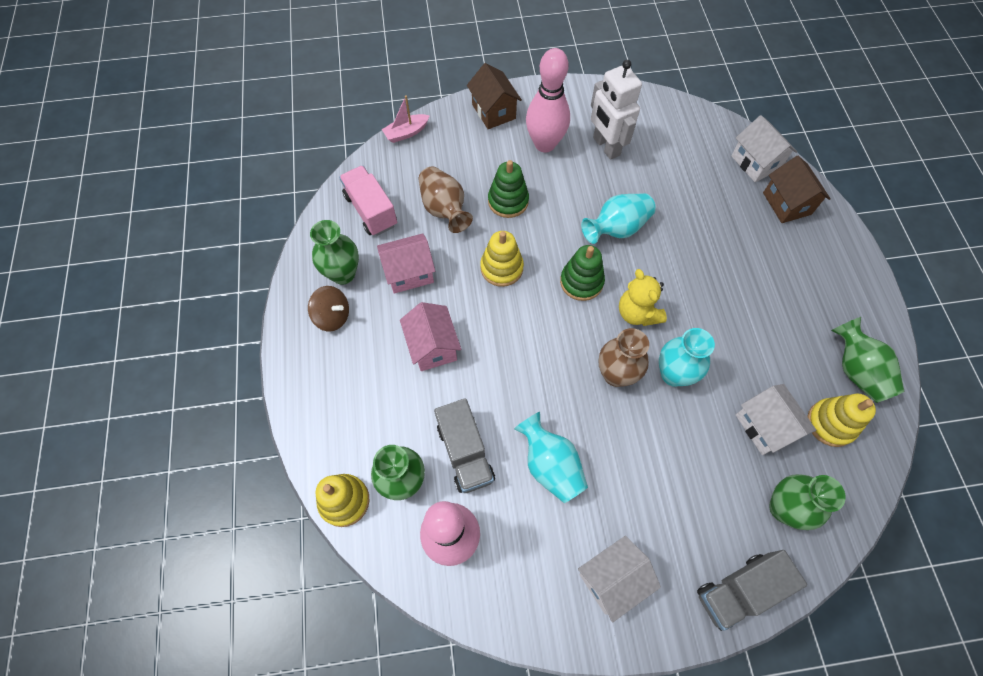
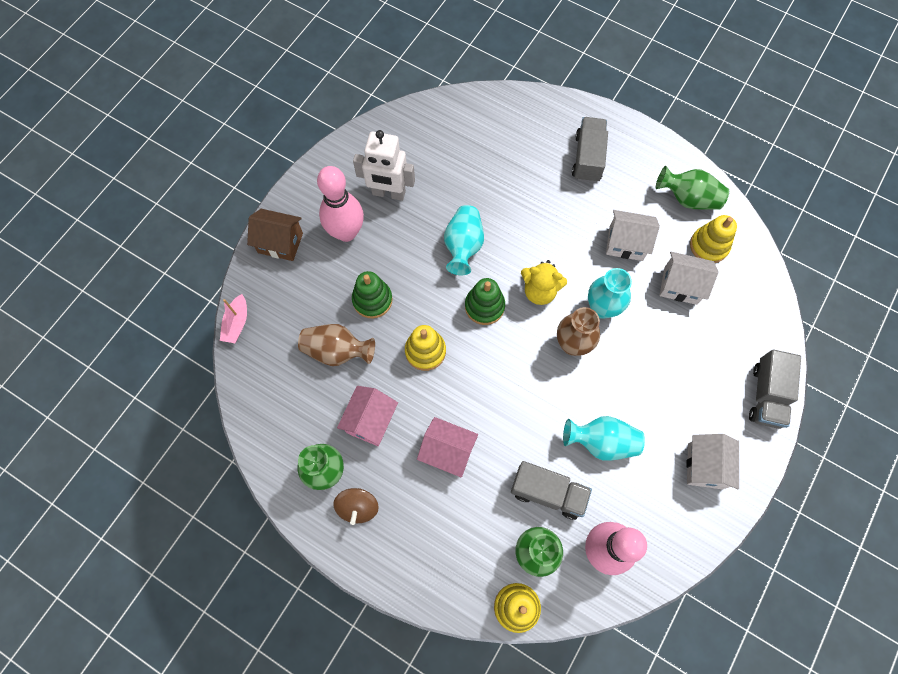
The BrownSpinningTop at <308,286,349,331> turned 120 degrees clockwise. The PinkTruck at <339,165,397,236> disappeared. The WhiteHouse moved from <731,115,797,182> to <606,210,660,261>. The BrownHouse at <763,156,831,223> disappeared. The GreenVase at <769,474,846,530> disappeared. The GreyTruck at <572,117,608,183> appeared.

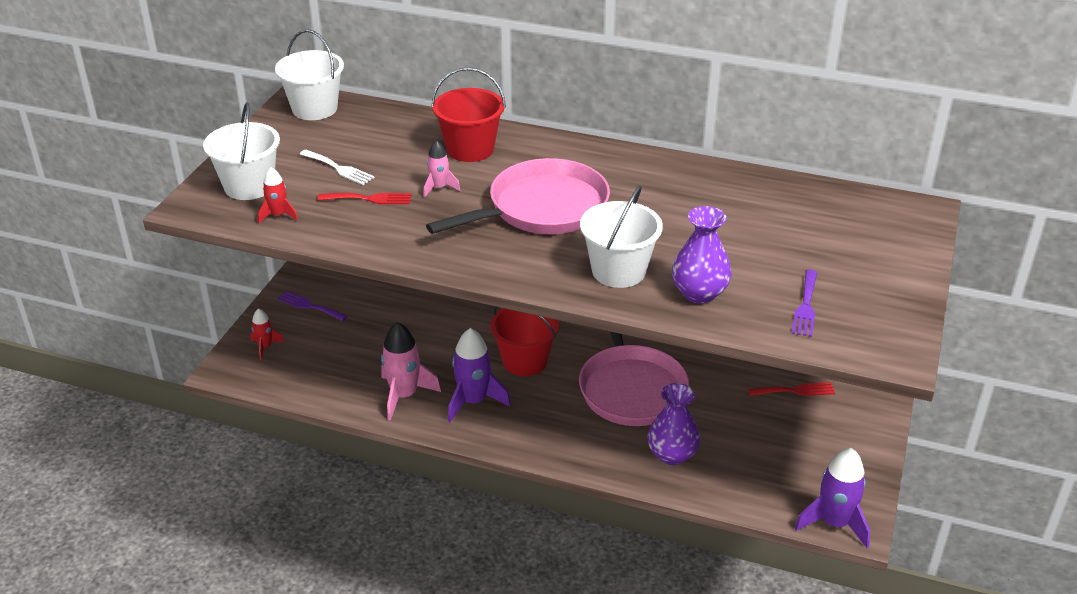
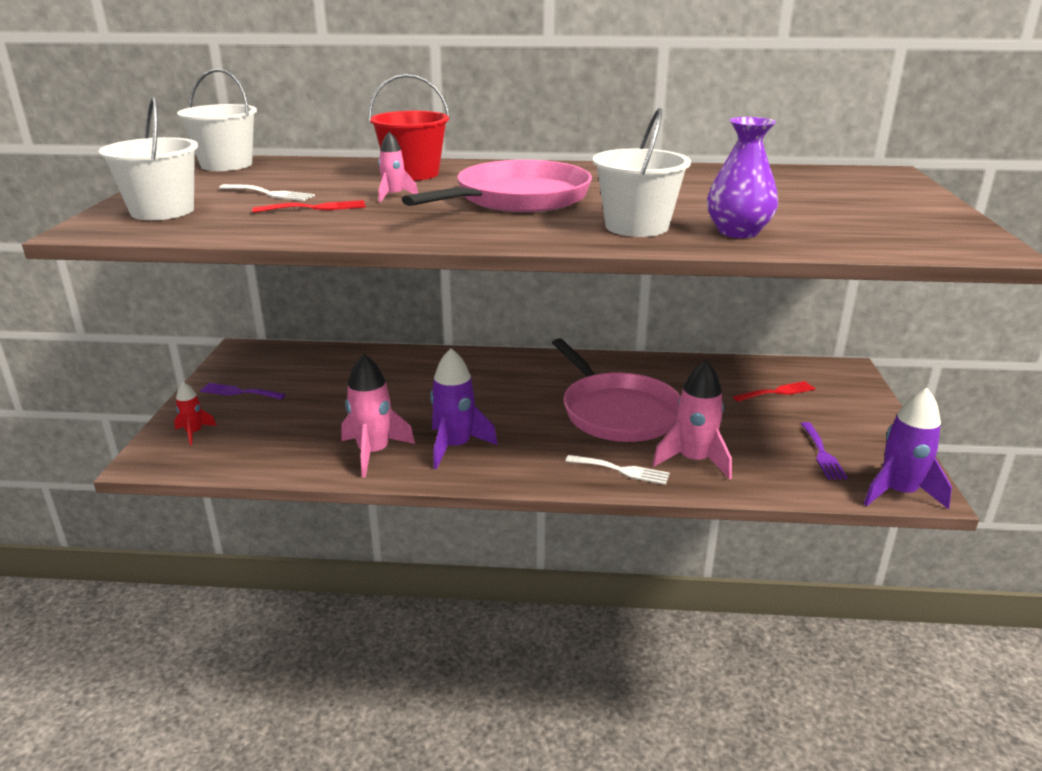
The RedRocket at <258,167,298,223> disappeared. The RedBucket at <490,306,559,376> disappeared. The PurpleVase at <648,383,700,465> was replaced by the PinkRocket at <652,360,732,480>. The PurpleFork moved from <792,270,817,337> to <800,422,848,480>. The WhiteFork at <565,455,669,485> appeared.

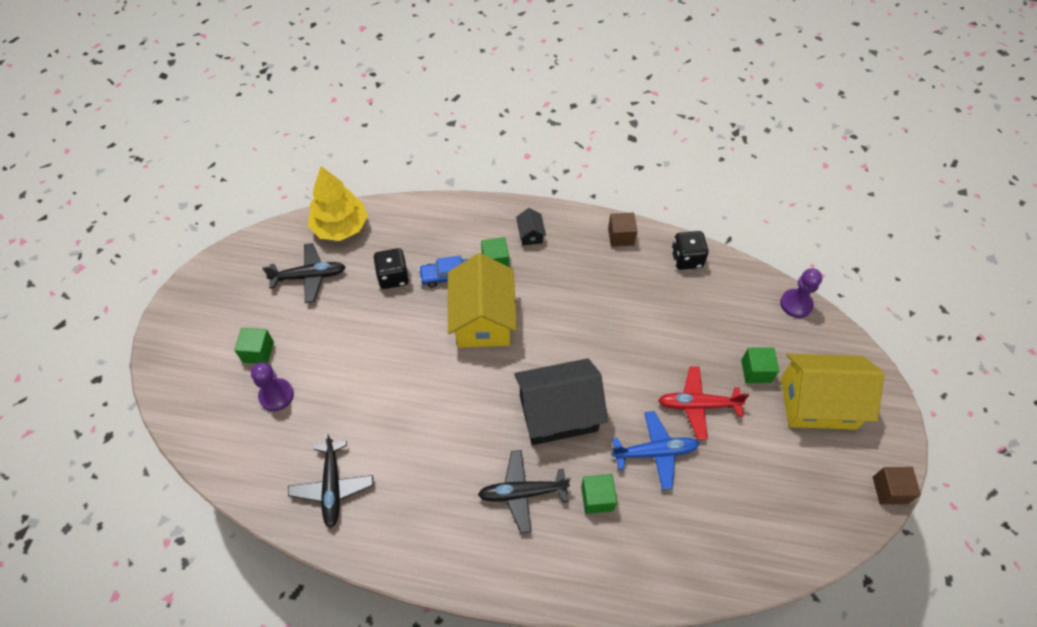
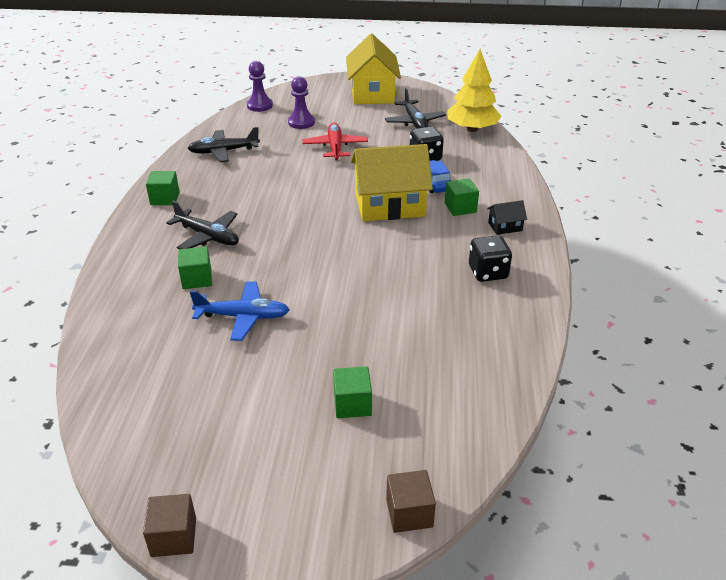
The GreenCube moved from <234,328,274,364> to <146,171,179,205>. The BlackPlane at <478,450,571,533> turned 135 degrees clockwise. The BlackHouse at <514,358,608,445> disappeared. The BrownCube moved from <608,213,637,247> to <386,470,436,533>. The BluePlane at <611,411,699,490> turned 75 degrees counterclockwise. The RedPlane moved from <658,366,749,440> to <303,123,368,160>. The BlackDice moved from <671,231,709,270> to <469,235,512,282>. The PurplePawn moved from <780,268,822,318> to <247,61,273,112>. The YellowHouse moved from <781,354,884,430> to <346,34,401,104>.

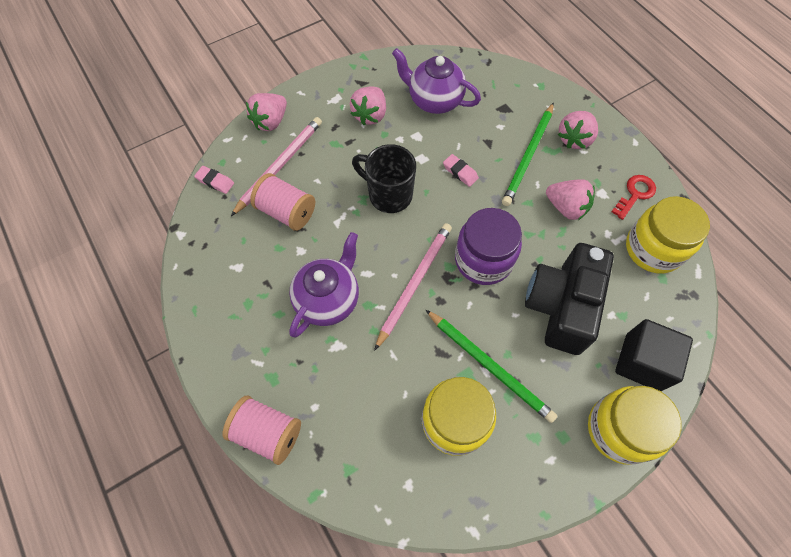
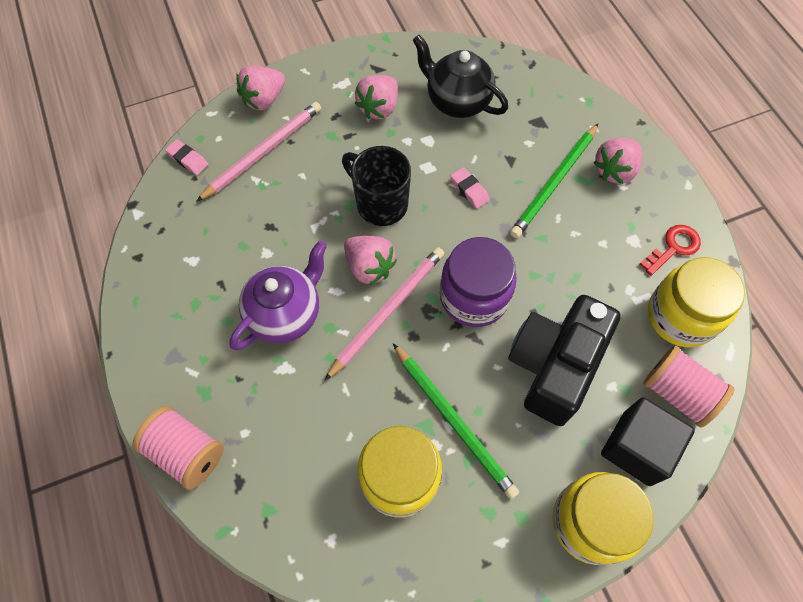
The PinkSpool moved from <250,173,315,231> to <643,345,735,428>. The PurpleTeapot at <392,48,481,114> became the BlackTeapot at <413,35,508,118>. The PinkStrawberry moved from <546,179,595,220> to <344,236,397,285>.

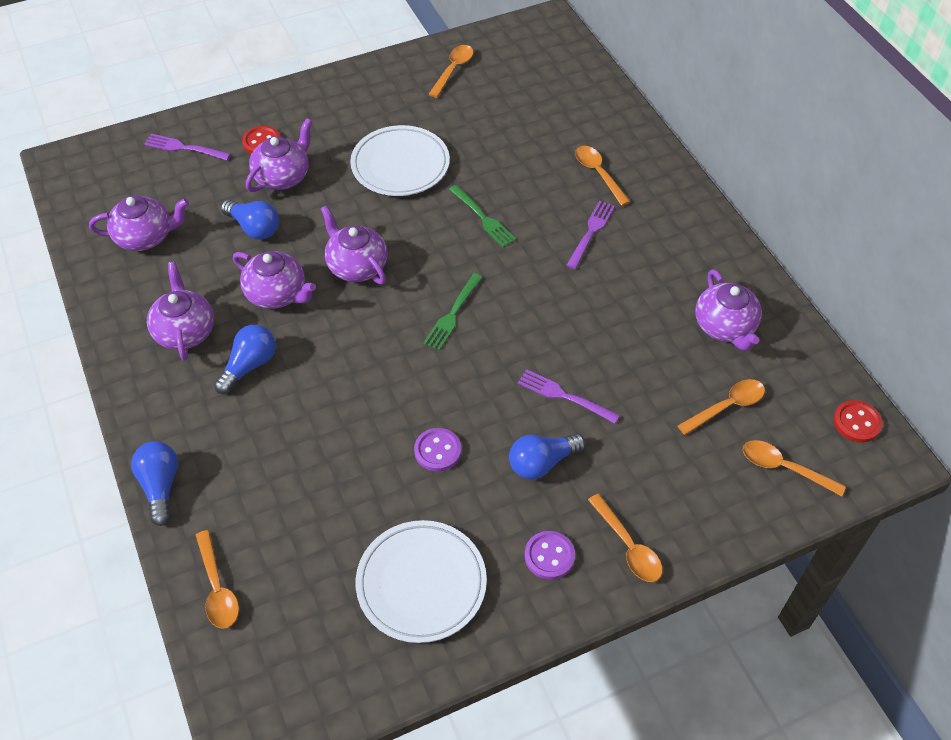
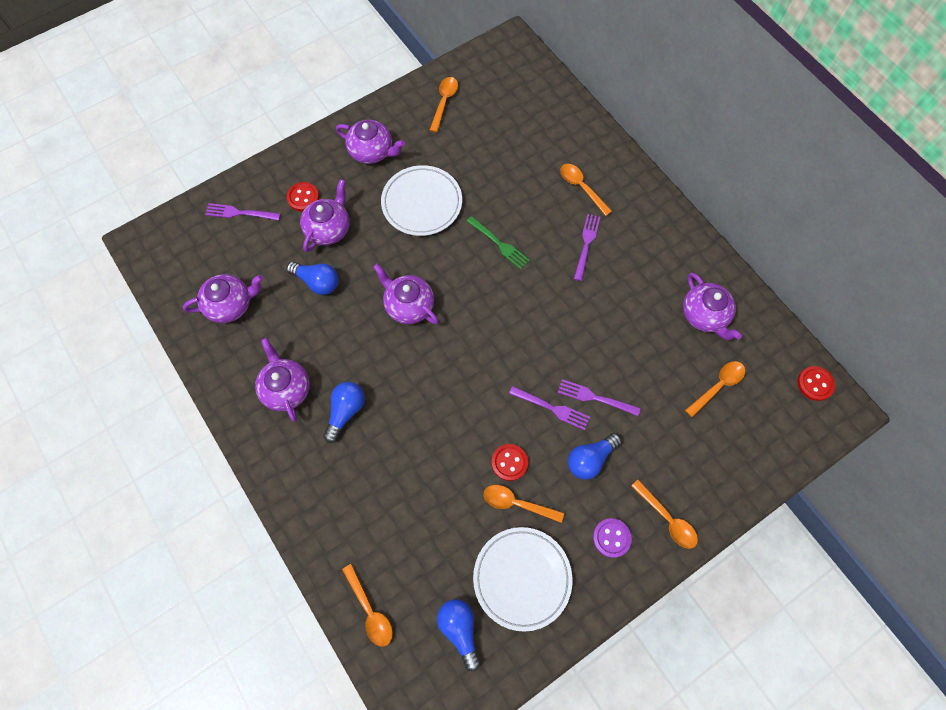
The BlueLightBulb moved from <131,441,178,526> to <437,599,481,671>. The PurpleTeapot moved from <233,251,316,309> to <336,120,405,164>. The PurpleButton at <414,428,462,472> became the RedButton at <492,444,528,481>. The GreenFork at <423,273,483,350> disappeared. The OrangeSpoon moved from <743,440,846,496> to <484,485,564,523>. The PurpleFork at <509,386,590,430> appeared.

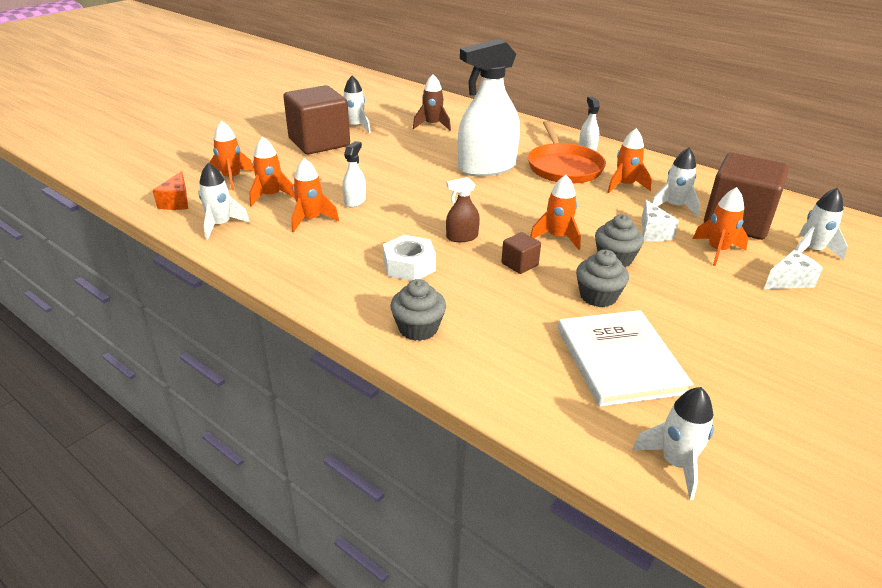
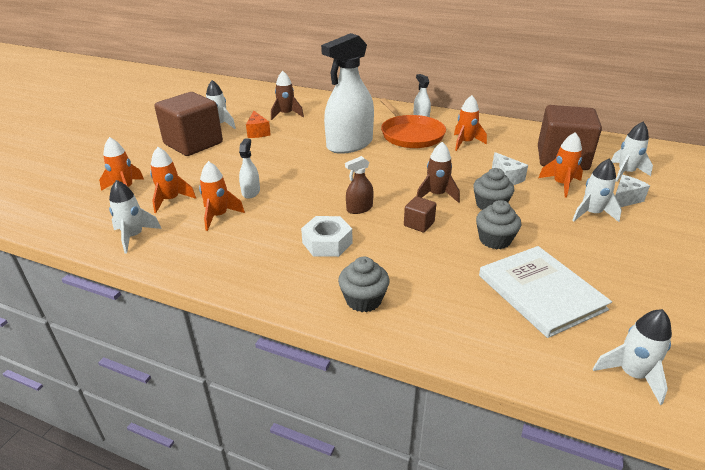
The OrangeCheese moved from <153,171,188,210> to <246,111,271,138>. The OrangeRocket at <530,175,581,250> became the BrownRocket at <417,142,460,203>. The WhiteRocket moved from <652,147,700,217> to <572,159,622,222>.

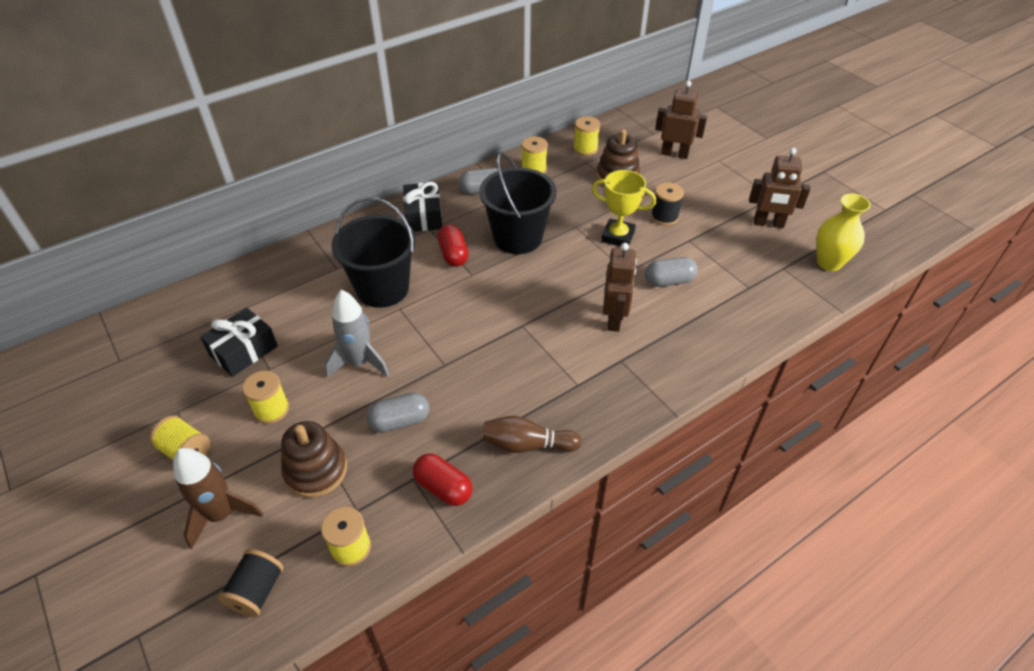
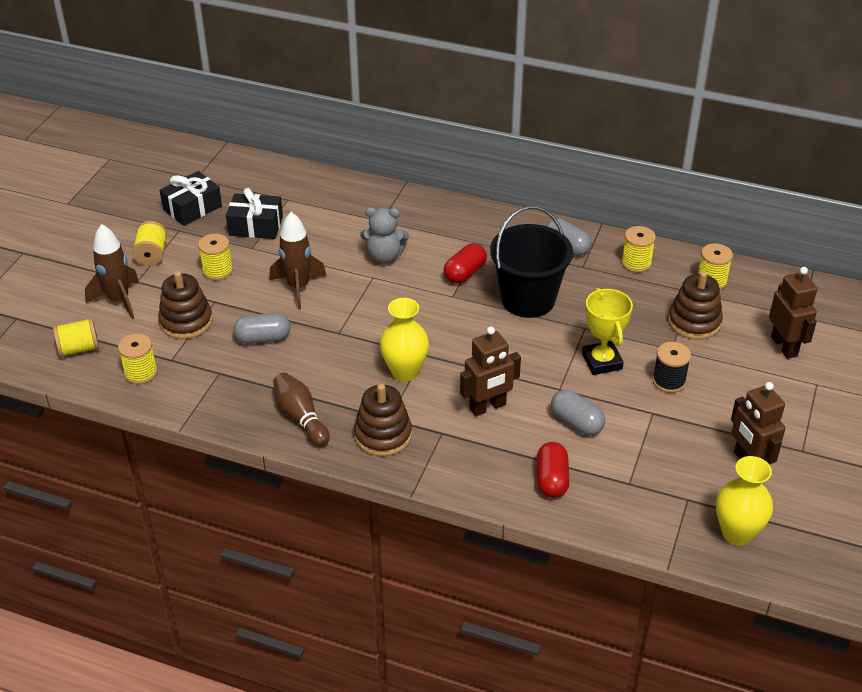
The BlackSpool at <218,549,284,617> became the YellowSpool at <53,318,99,358>. The GreyRocket at <325,290,389,378> became the BrownRocket at <269,212,326,310>. The BlackBucket at <332,197,416,308> was replaced by the GreyTeddyBear at <360,207,409,264>. The GreyCapsule at <366,393,430,433> turned 45 degrees counterclockwise. The BlackGift moved from <403,182,442,232> to <160,171,222,226>. The RedCapsule moved from <413,453,473,506> to <537,442,570,498>. The BrownStackingToy at <354,384,412,456> appeared. The YellowVase at <380,298,429,381> appeared.

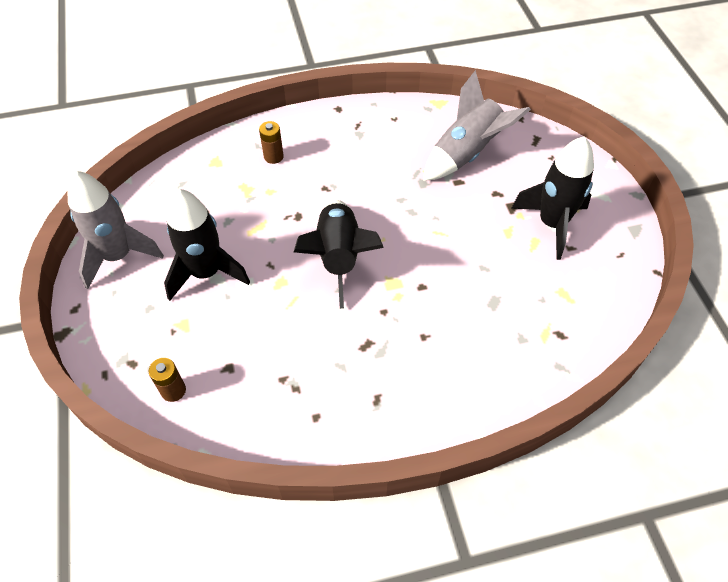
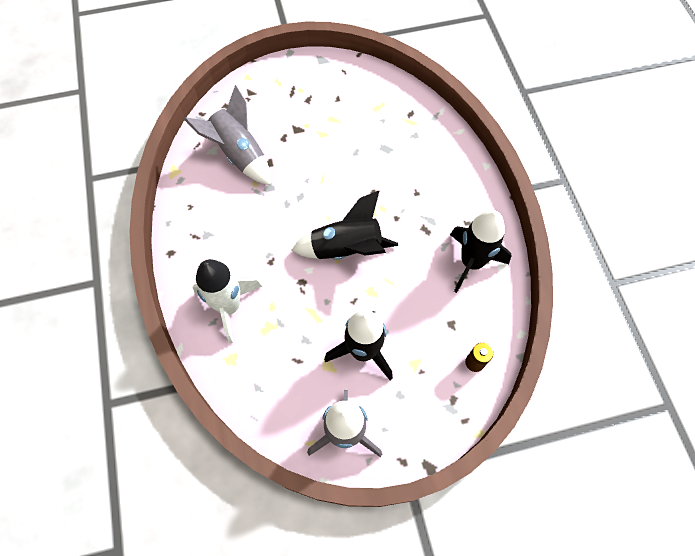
The BrownBattery at <259,121,284,164> was replaced by the WhiteRocket at <192,259,262,343>. The BlackRocket moved from <511,136,594,260> to <450,210,511,293>.

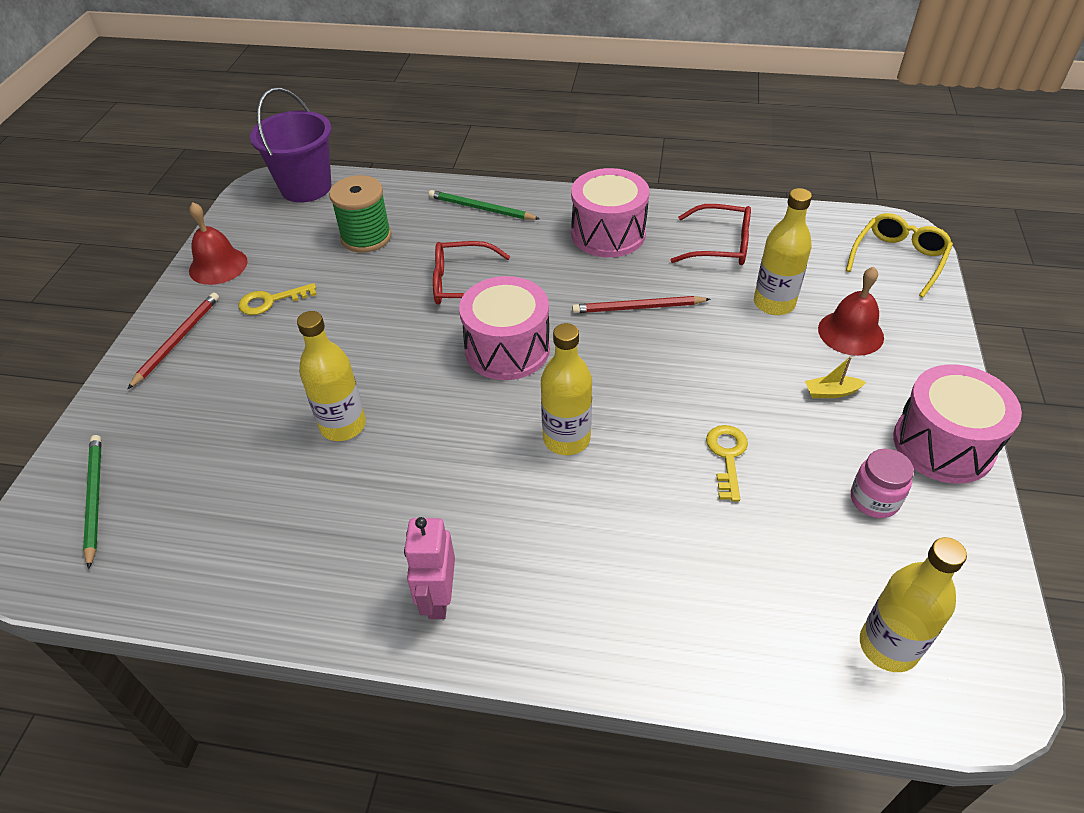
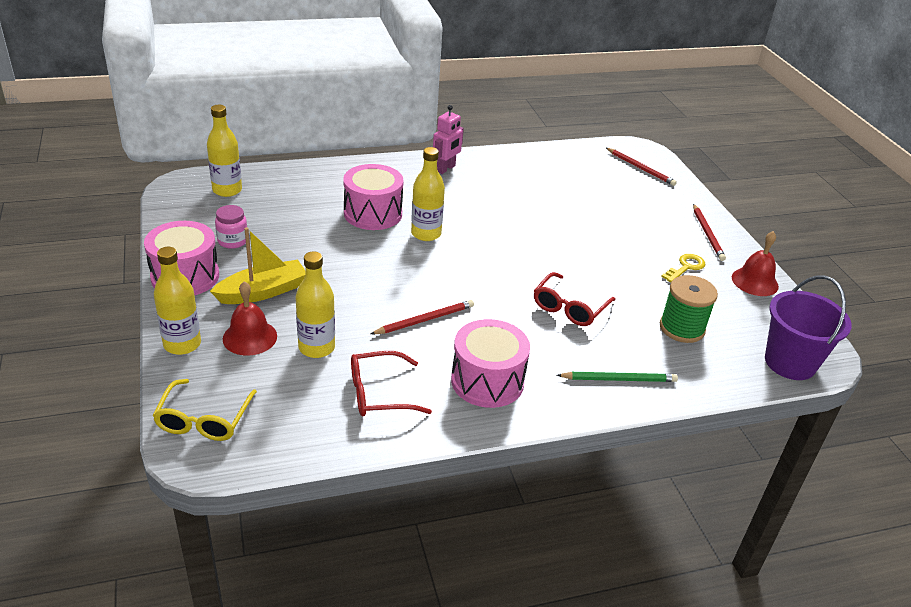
The GreenPencil at <83,435,101,569> became the RedPencil at <606,148,677,186>. The YellowBottle moved from <297,311,366,441> to <154,247,201,355>. The PinkRobot at <404,517,455,619> turned 60 degrees clockwise. The RedGlasses at <433,241,510,305> turned 150 degrees clockwise. The PinkDrum moved from <459,276,550,380> to <343,164,404,230>. The YellowKey at <706,425,748,501> disappeared. The YellowBoat at <805,356,866,398> changed to 2.17 times the size.

